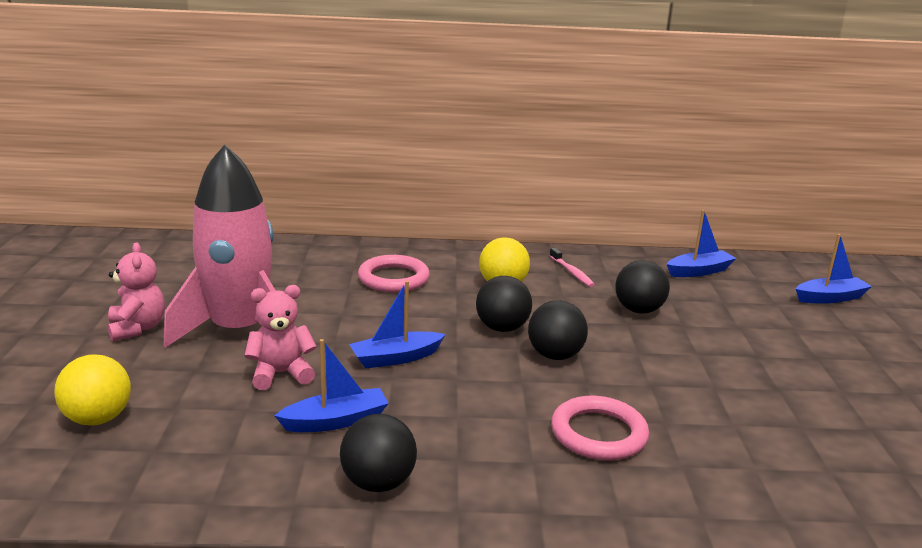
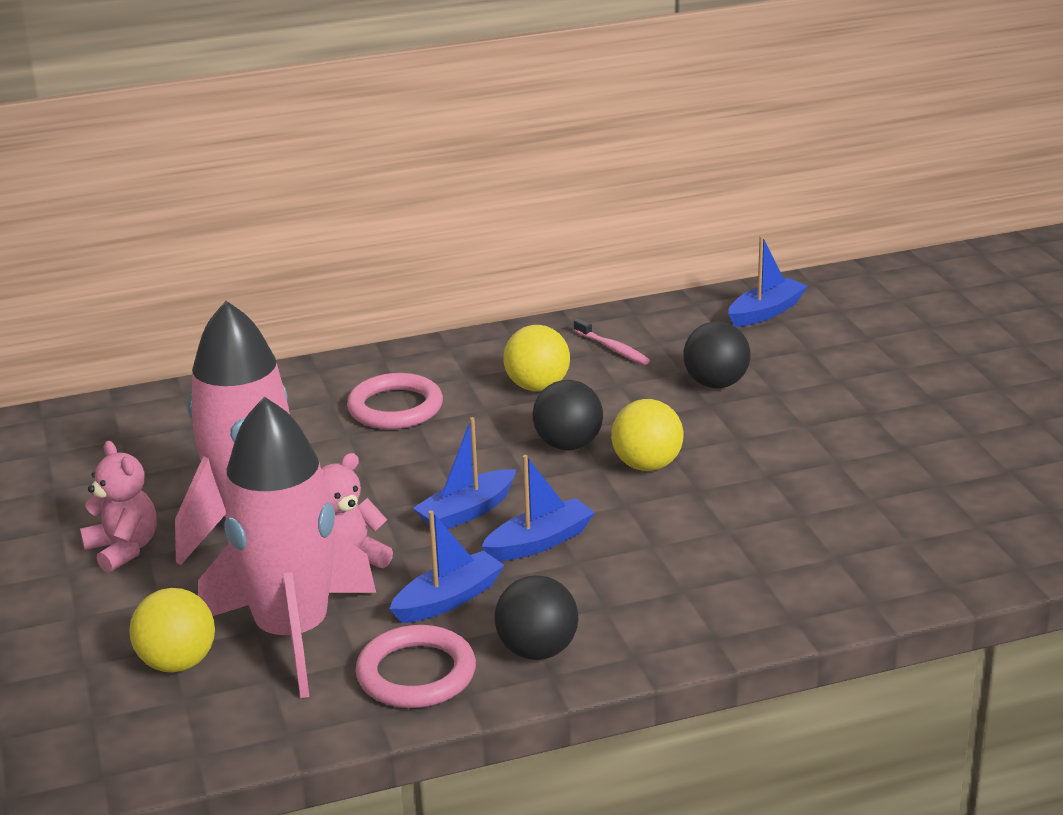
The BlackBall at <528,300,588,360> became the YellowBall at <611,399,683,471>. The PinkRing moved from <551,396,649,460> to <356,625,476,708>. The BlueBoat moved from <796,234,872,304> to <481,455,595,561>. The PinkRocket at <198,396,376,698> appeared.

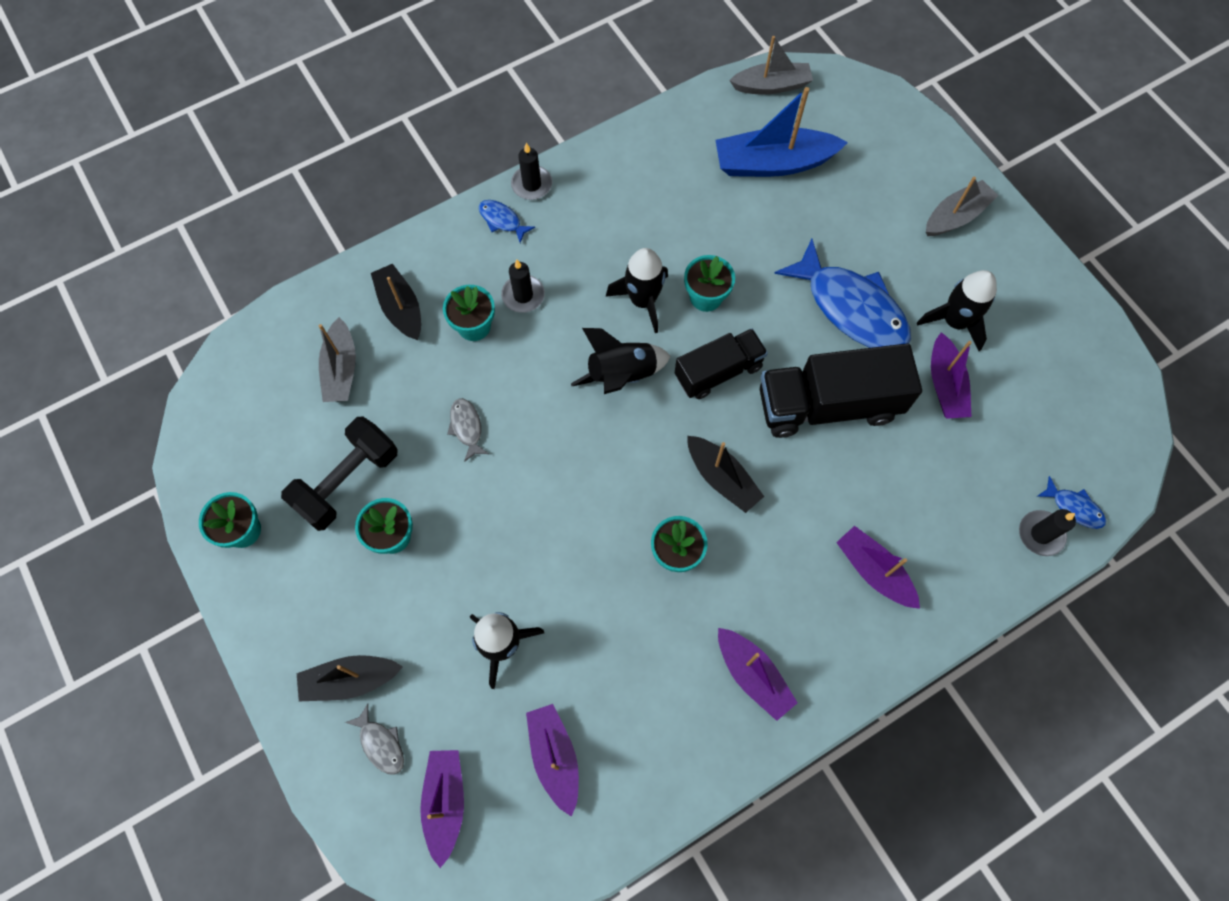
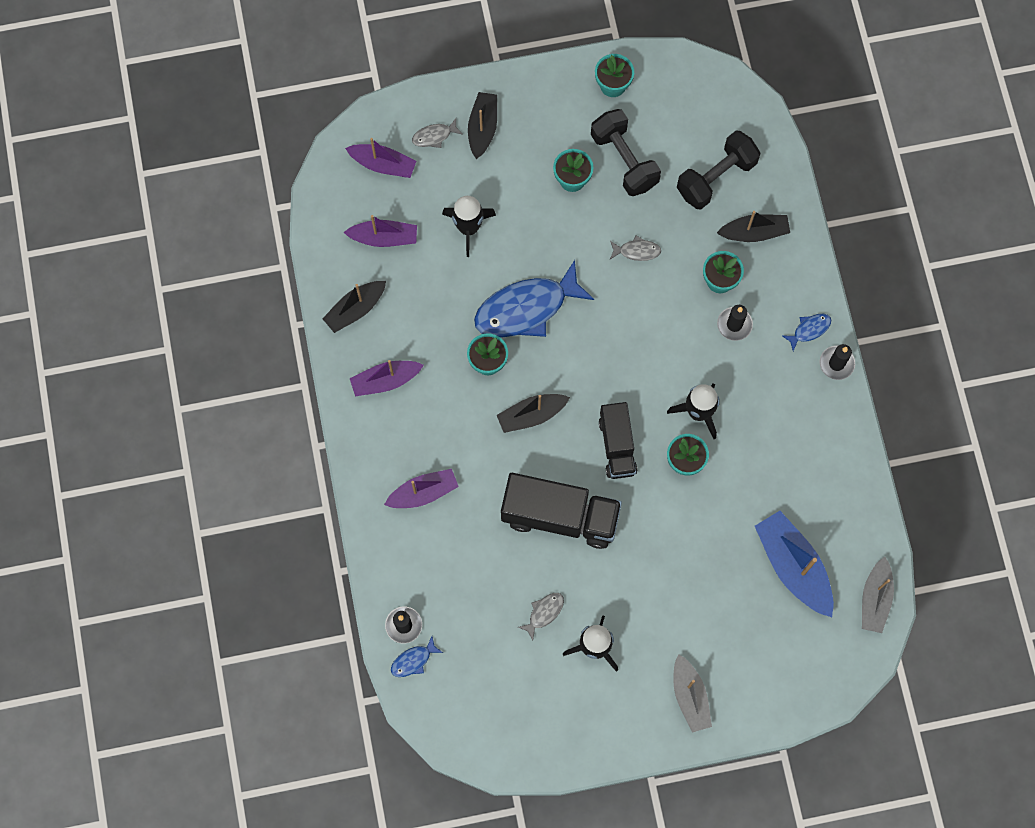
The GreyBoat at <319,317,356,402> was replaced by the BlackDumbbell at <677,131,761,209>. The BlackRocket at <571,328,671,394> disappeared. The BlueBoat at <715,87,848,177> turned 45 degrees counterclockwise. The BlackTruck at <760,343,922,438> turned 90 degrees clockwise. The BlueFish moved from <774,239,911,348> to <474,260,594,338>. The PurpleBoat at <931,332,972,419> was replaced by the GreyFish at <518,593,564,640>. The BlackBoat at <322,281,386,333> appeared.

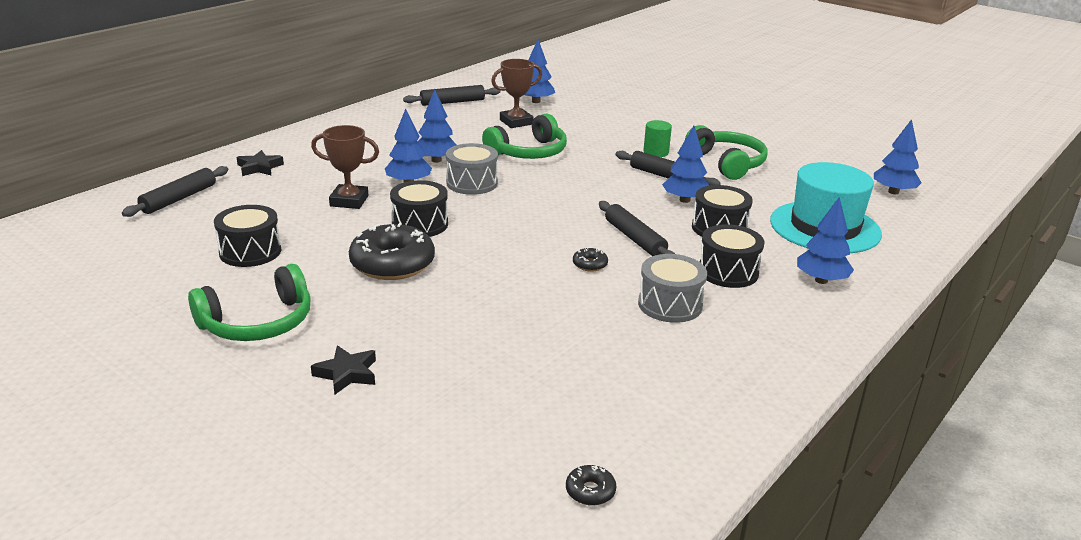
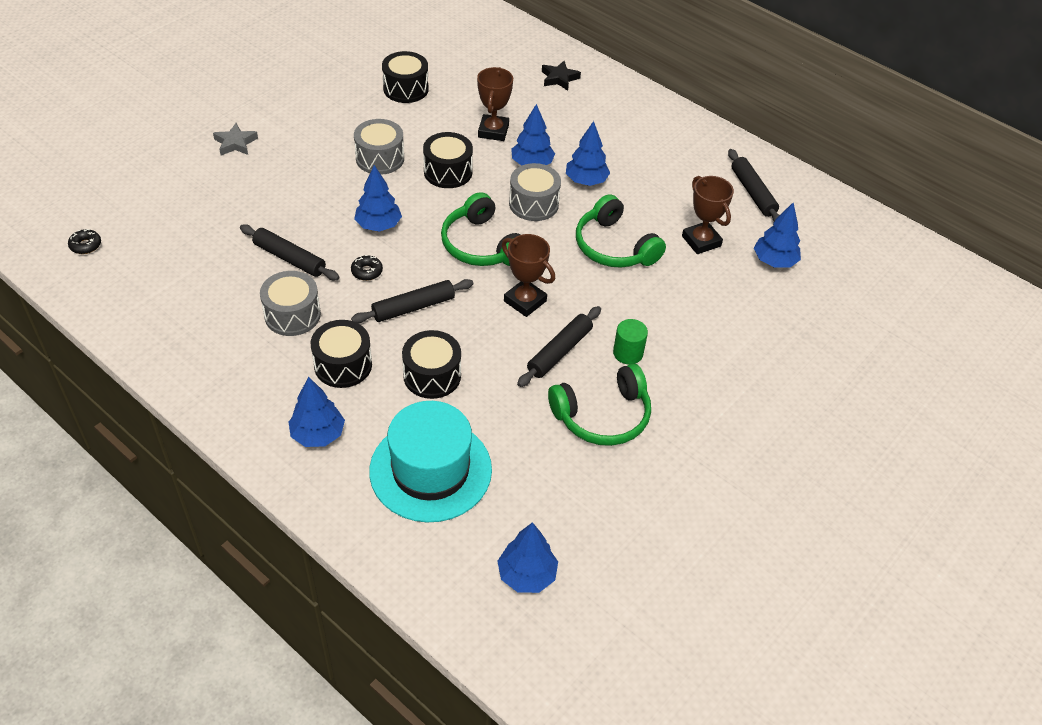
The BlackRollingPin moved from <122,166,228,217> to <240,224,340,280>. The GreenHeadphones moved from <188,264,311,341> to <441,192,521,266>. The BlackStar at <311,345,376,395> became the GreyStar at <213,123,258,155>. The BlackDonut at <349,223,435,280> was replaced by the GreyDrum at <354,119,404,175>. The BlueTree moved from <662,126,710,203> to <354,165,402,232>. The BrownTrophy at <502,234,555,317> appeared.

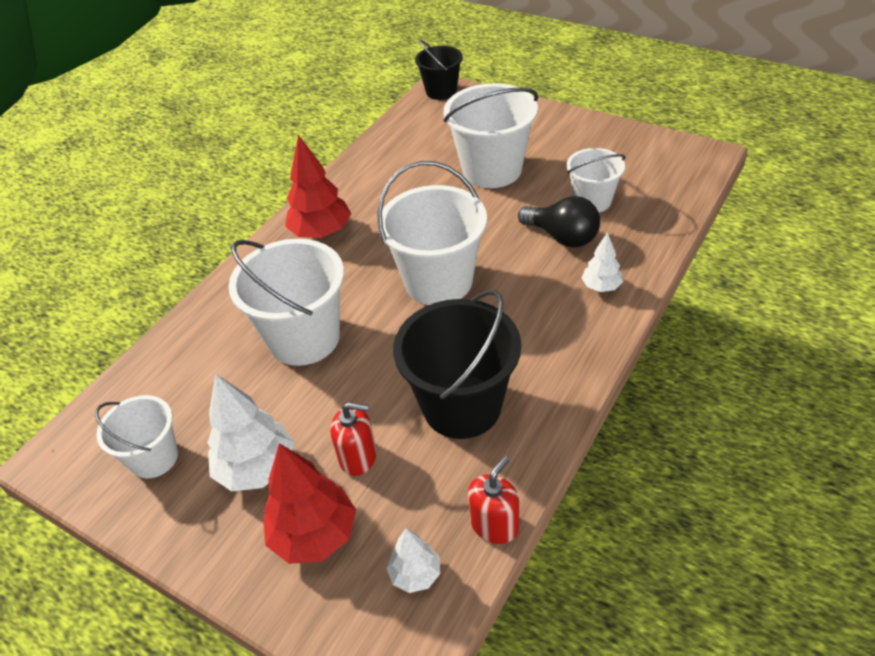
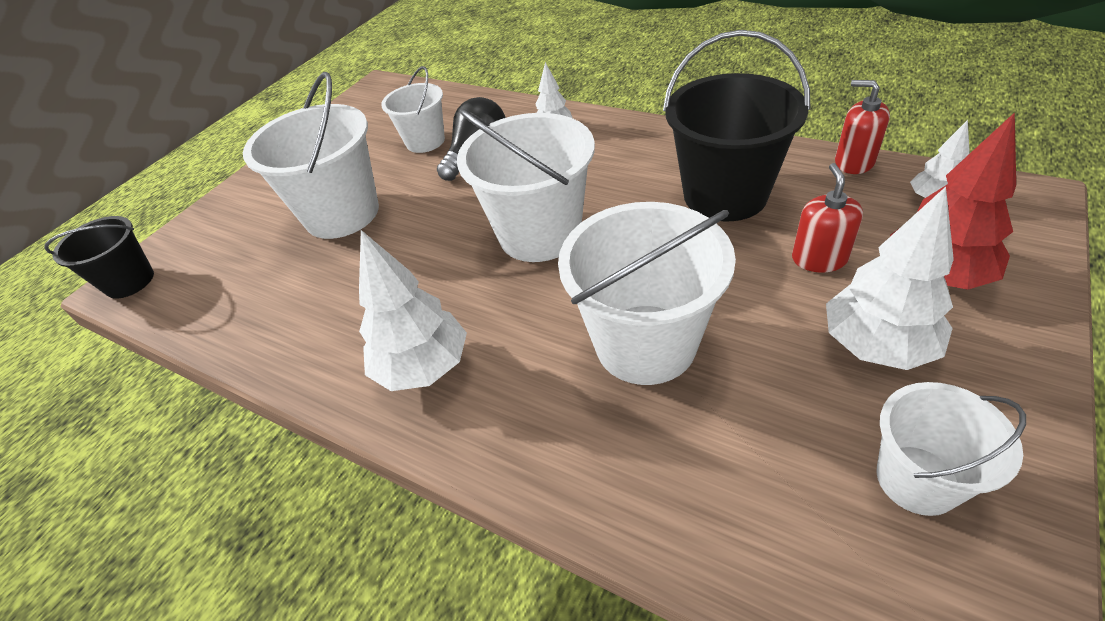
The RedTree at <285,135,351,238> became the WhiteTree at <359,230,467,391>.

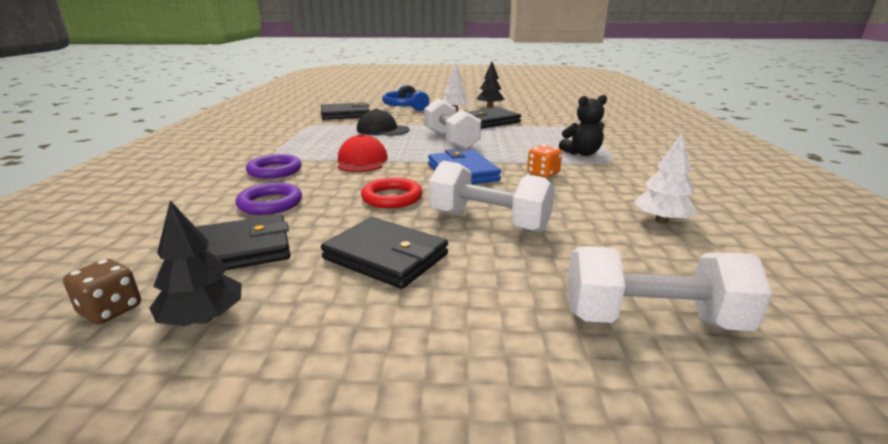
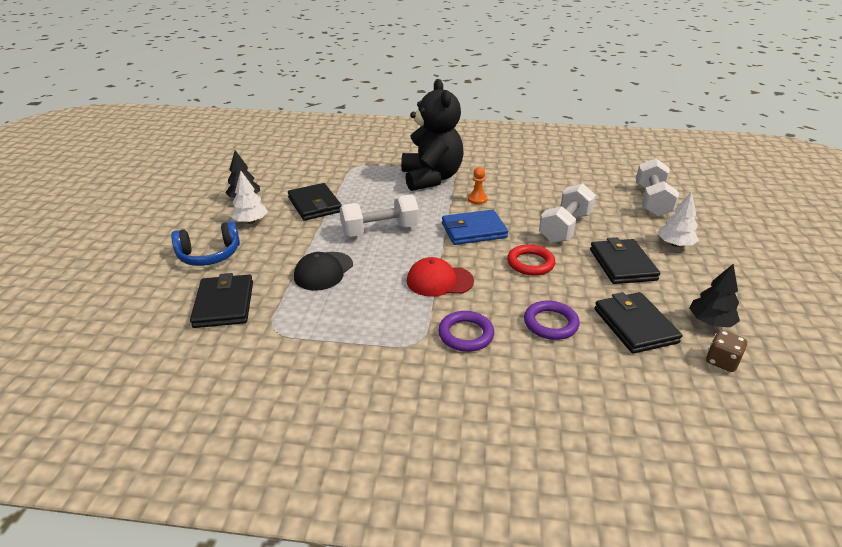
The BlackWallet at <321,217,448,289> turned 45 degrees counterclockwise. The OrangeDice at <527,145,562,178> was replaced by the OrangePawn at <468,167,488,205>. The BlackTeddyBear at <559,95,607,156> changed to 2.03 times the size. The WhiteTree moved from <634,133,698,224> to <658,192,699,247>.

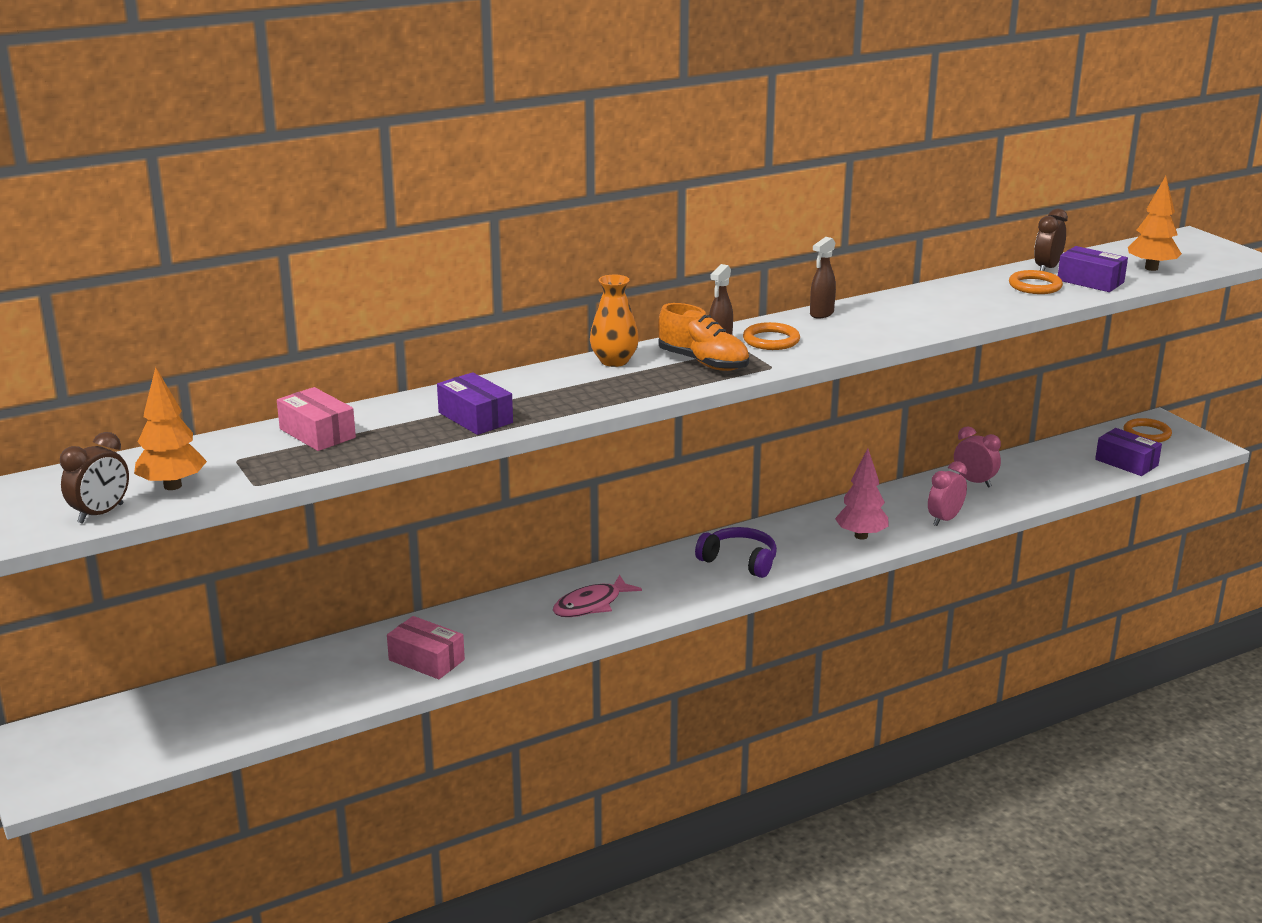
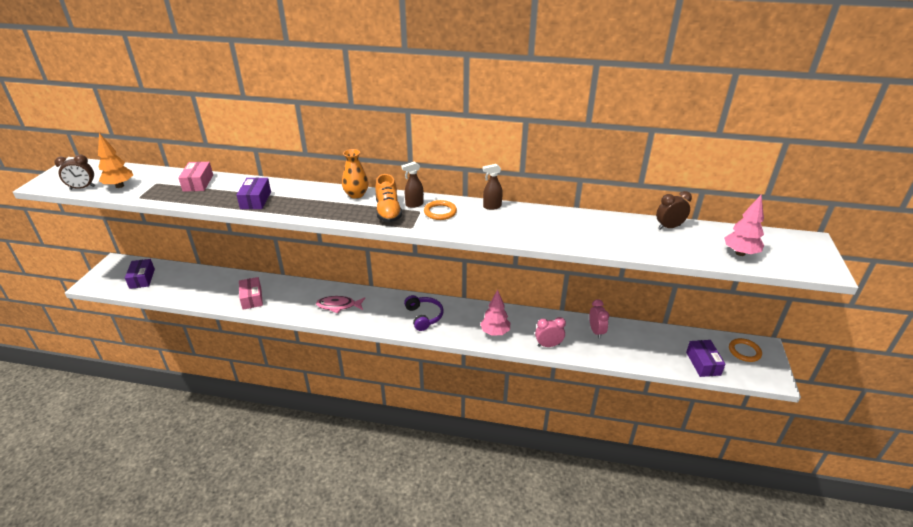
The OrangeRing at <1009,270,1063,294> disappeared. The PurpleBox moved from <1058,246,1128,292> to <125,259,155,289>. The OrangeTree at <1128,176,1182,271> became the PinkTree at <724,194,764,256>.

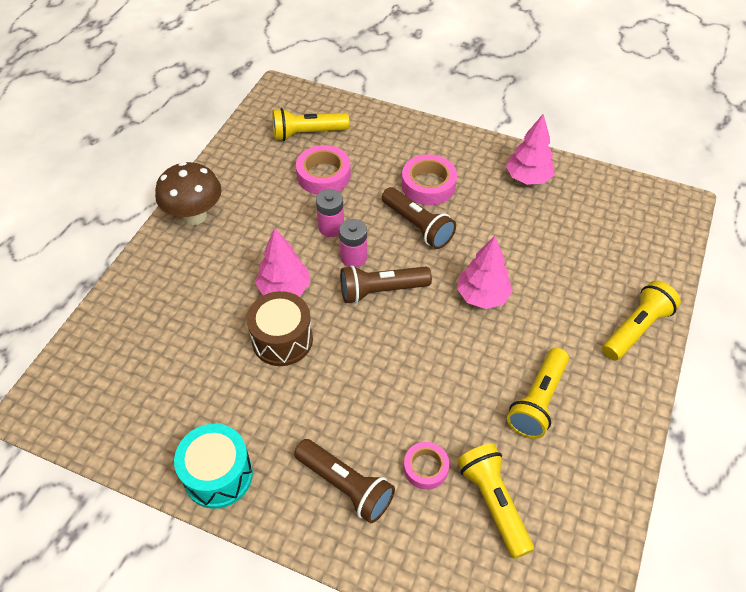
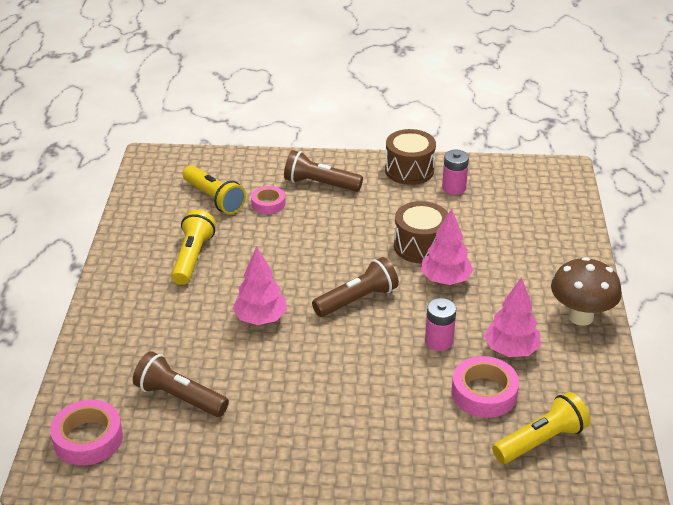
The TurquoiseDrum at <174,424,253,509> became the BrownDrum at <385,129,436,185>. The PinkBattery moved from <339,219,367,267> to <442,149,469,195>. The BrownFlashlight moved from <382,187,456,249> to <133,351,229,417>. The PinkTape moved from <402,154,457,205> to <50,400,123,466>. The PinkTree moved from <506,114,555,185> to <484,277,541,357>. The YellowFlashlight at <602,281,681,361> disappeared.

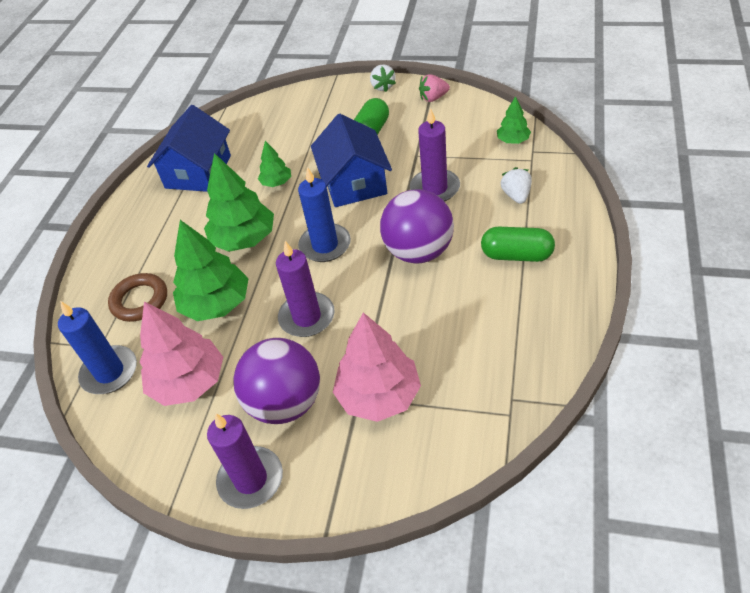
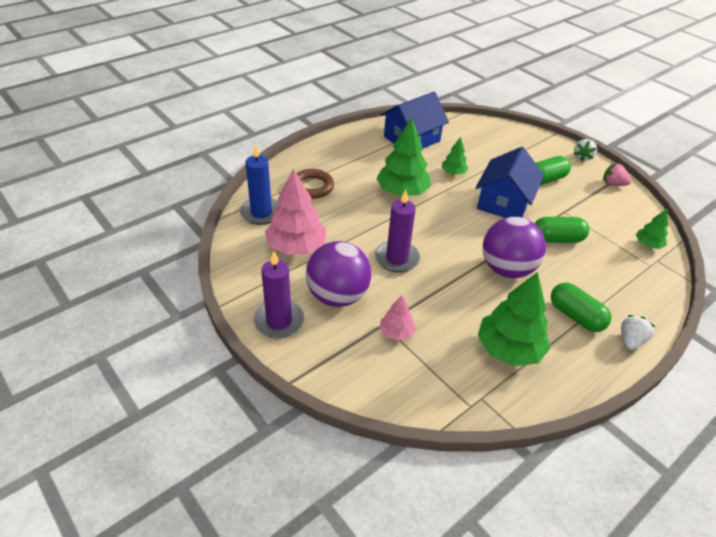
The GreenTree moved from <173,220,249,321> to <478,272,551,366>. The BlueCandle at <298,167,351,262> disappeared. The PinkTree at <333,312,421,422> changed to 0.52 times the size. The PurpleCandle at <410,108,460,202> was replaced by the GreenCapsule at <535,217,589,243>. The WhiteStrawberry moved from <501,167,532,204> to <621,315,655,350>.

